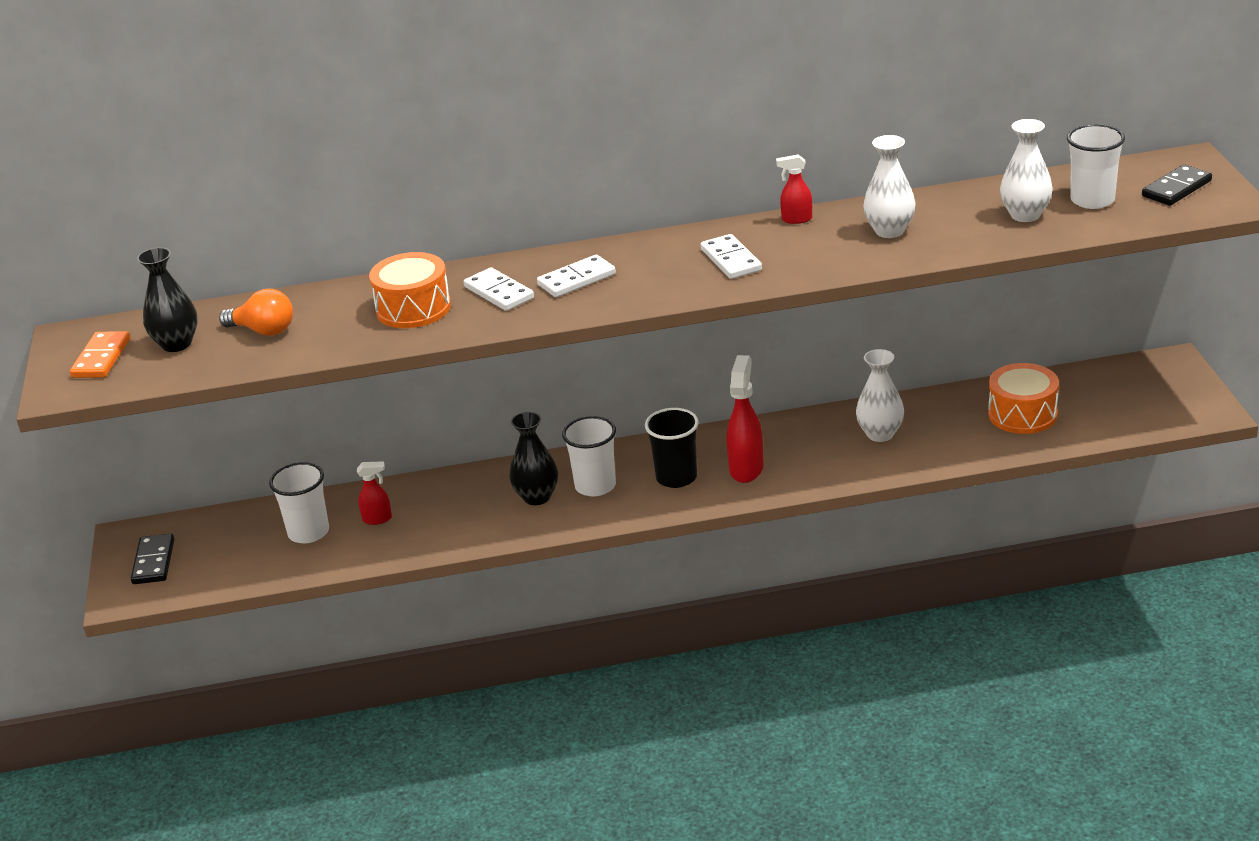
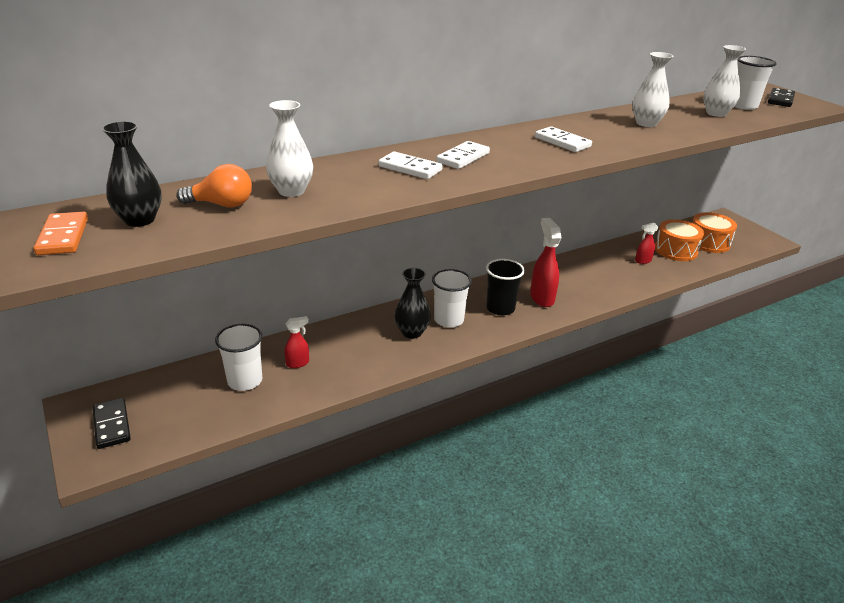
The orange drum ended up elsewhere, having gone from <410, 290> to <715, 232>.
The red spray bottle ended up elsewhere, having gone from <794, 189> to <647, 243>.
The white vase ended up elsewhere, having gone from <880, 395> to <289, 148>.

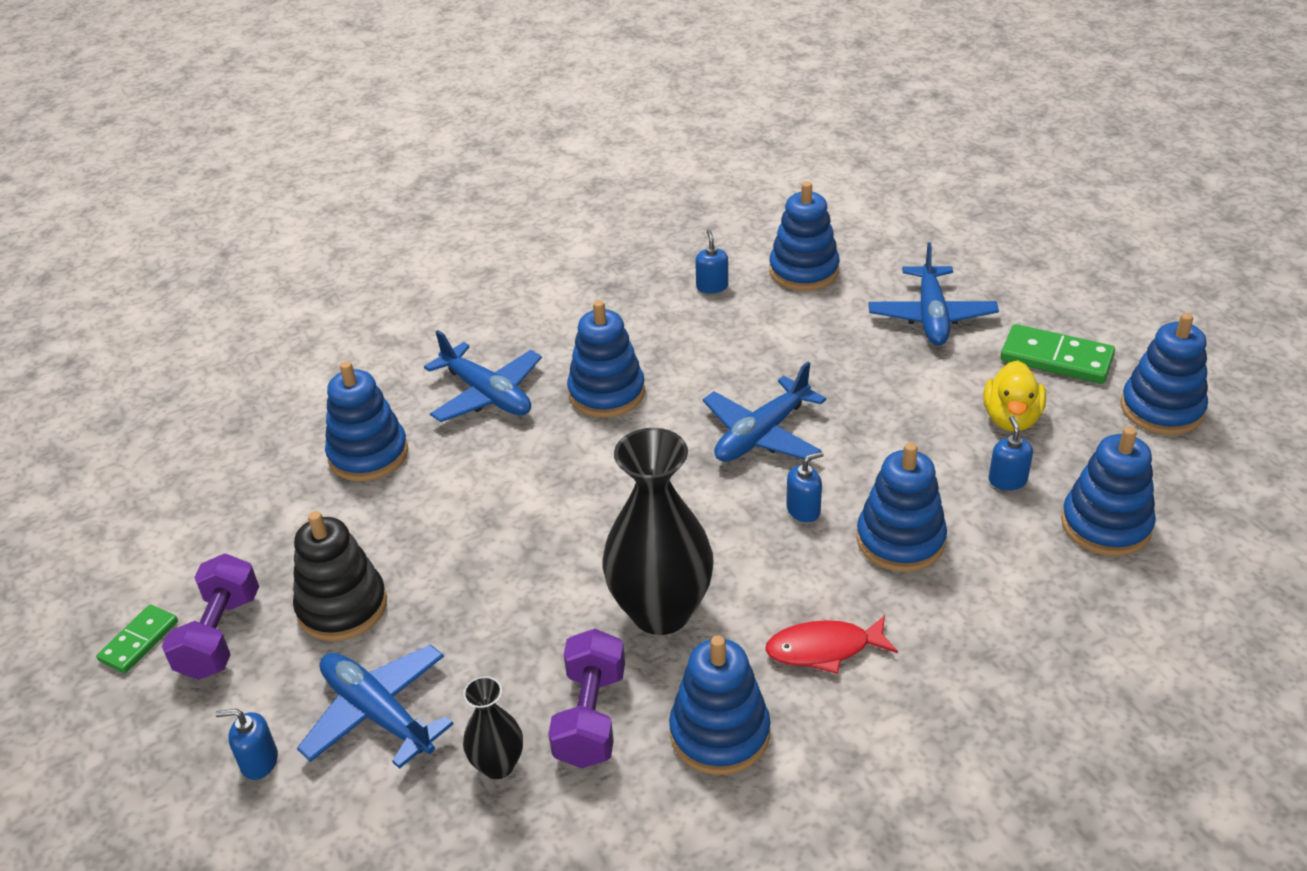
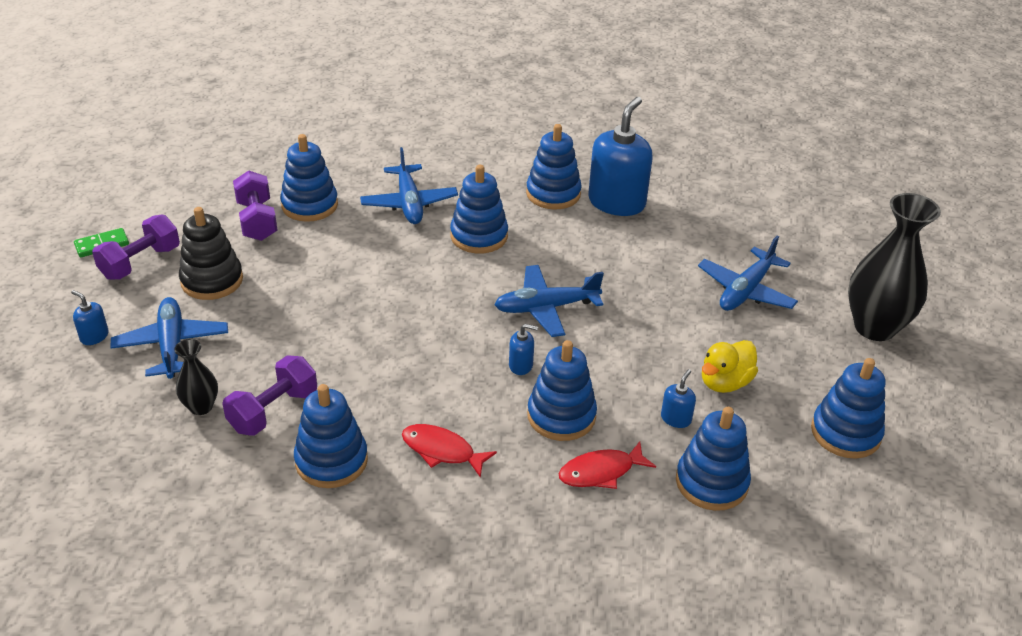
The second view lost the green domino at <1057, 354>.
The second view gained the purple dumbbell at <255, 206>.
The second view gained the red fish at <607, 465>.
The black vase ended up elsewhere, having gone from <658, 531> to <894, 267>.
The blue stacking toy ended up elsewhere, having gone from <804, 236> to <554, 167>.
The size of the blue soap dispenser at <711, 261> changed by a factor of 2.33.

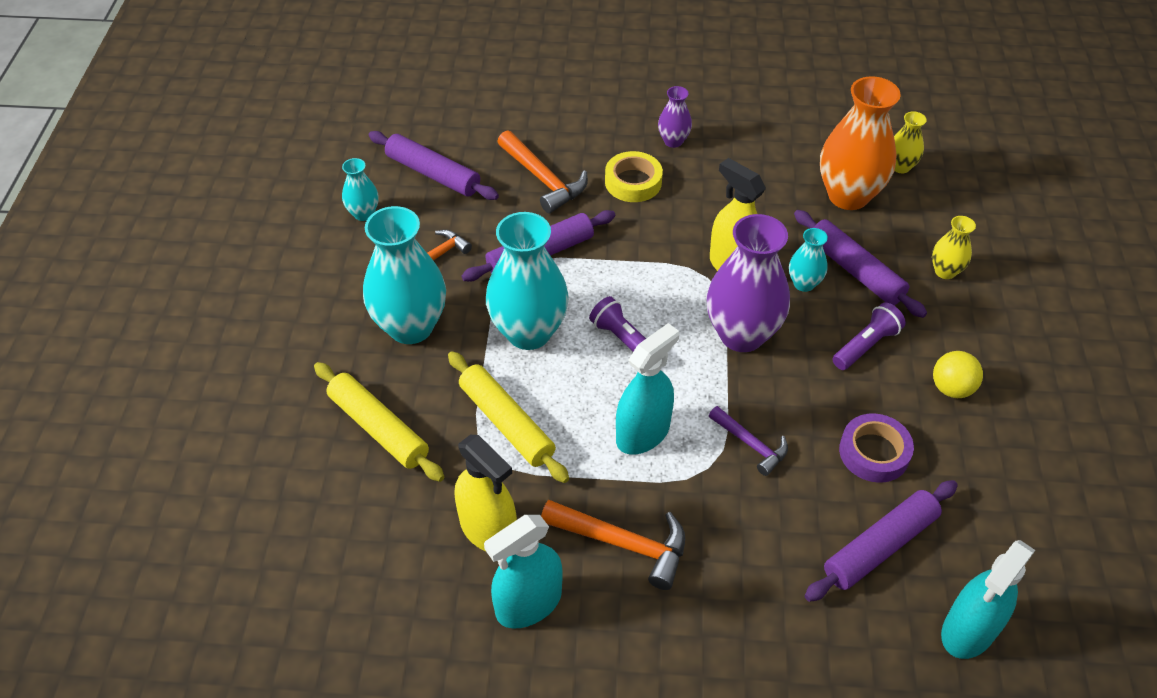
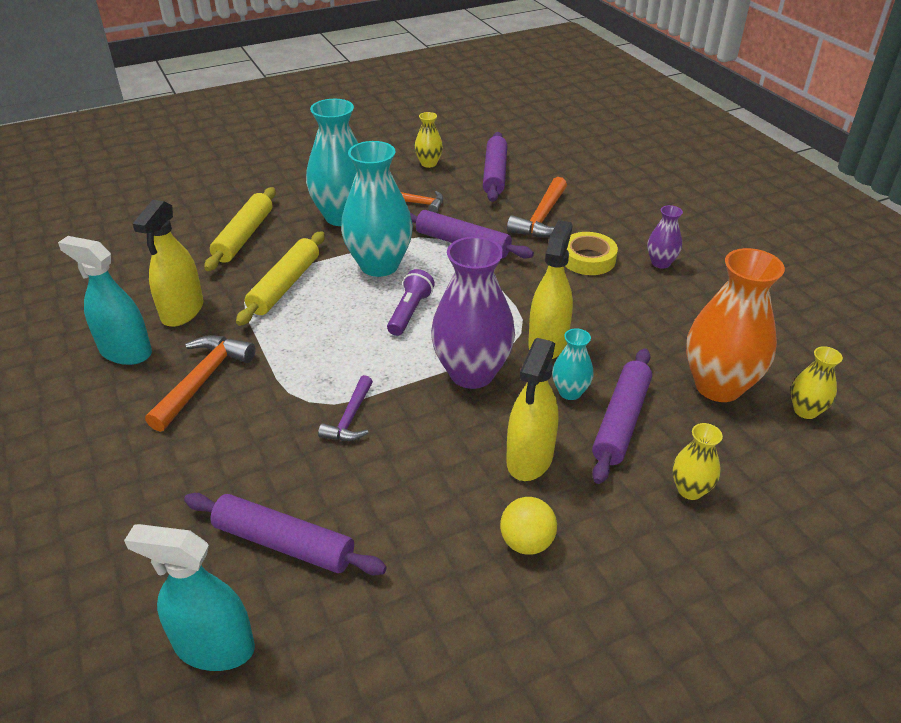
The second view lost the turquoise spray bottle at <647, 389>.
The second view lost the purple tape at <876, 448>.
Where the purple flashlight stood at <869, 336>, the yellow spray bottle came to stand at <532, 409>.
What was the turquoise vase at <360, 189> turned into the yellow vase at <428, 140>.
The orange hammer at <613, 545> ended up facing another way, 150 degrees counterclockwise from before.

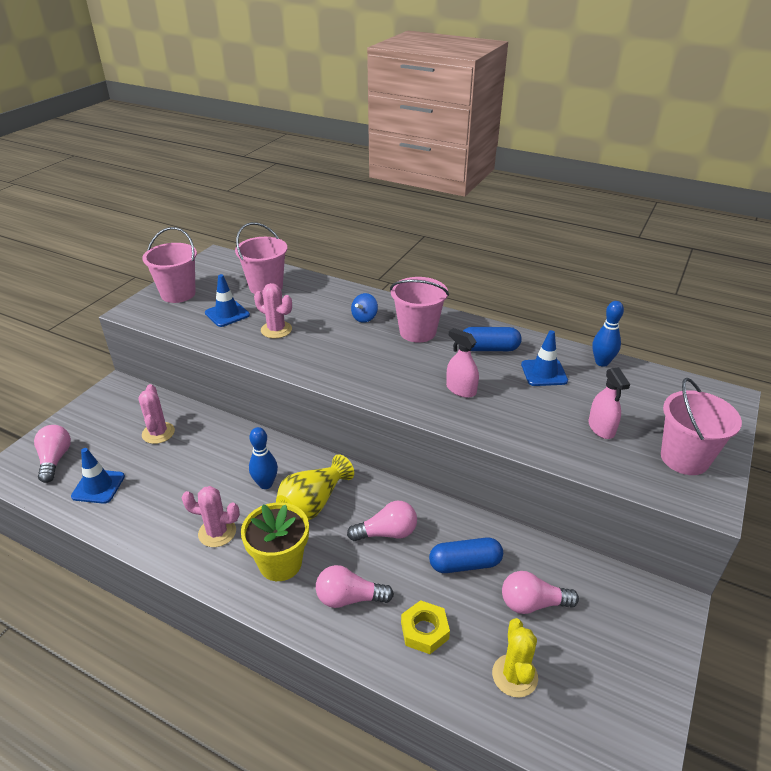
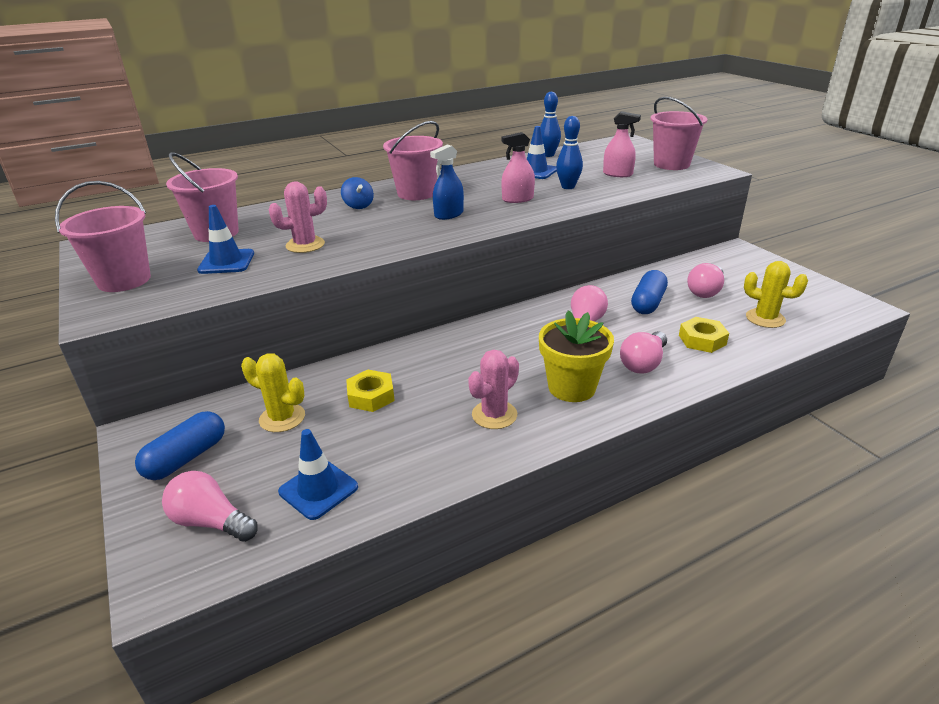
The second view lost the yellow vase at <315, 487>.
The second view gained the yellow nut at <370, 391>.
The second view gained the blue spray bottle at <447, 182>.
The blue bowling pin ended up elsewhere, having gone from <263, 458> to <569, 152>.
The blue capsule ended up elsewhere, having gone from <492, 339> to <180, 445>.
What was the pink cactus at <156, 414> turned into the yellow cactus at <273, 393>.

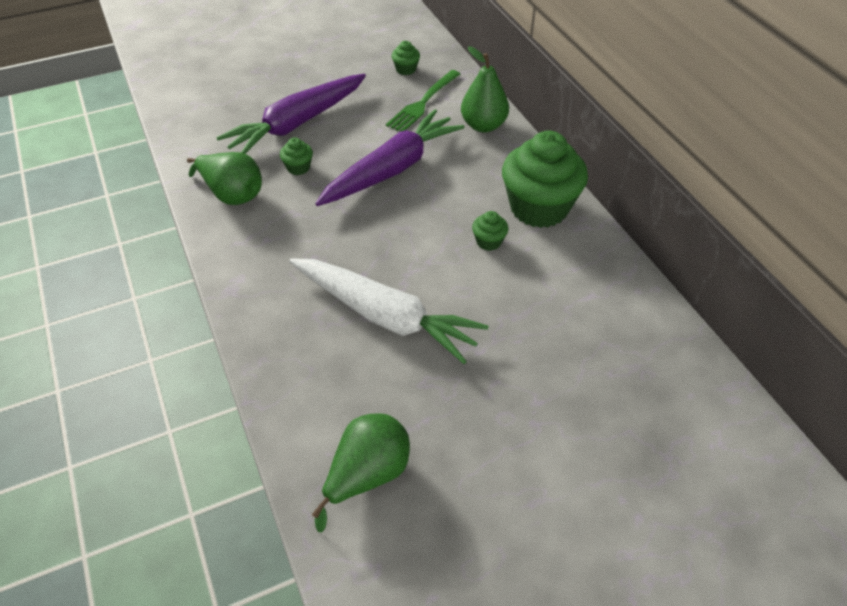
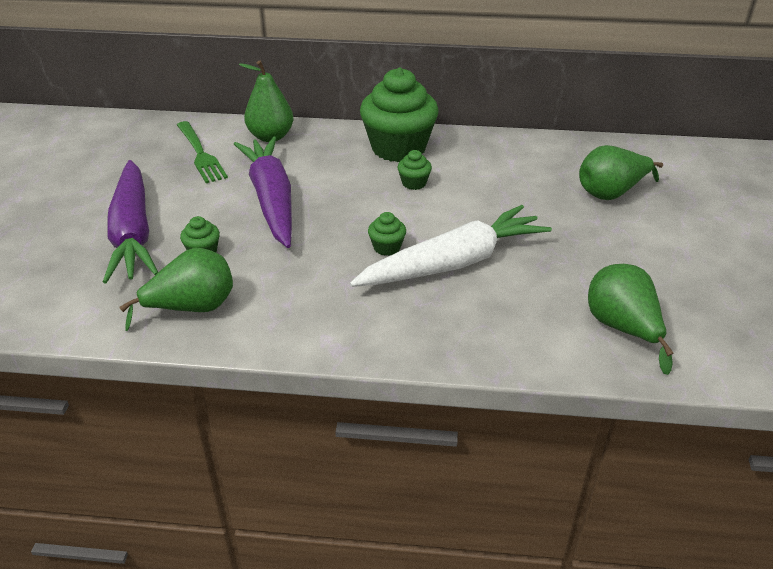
The second view gained the green pear at <621, 172>.
The green cupcake ended up elsewhere, having gone from <406, 58> to <387, 234>.

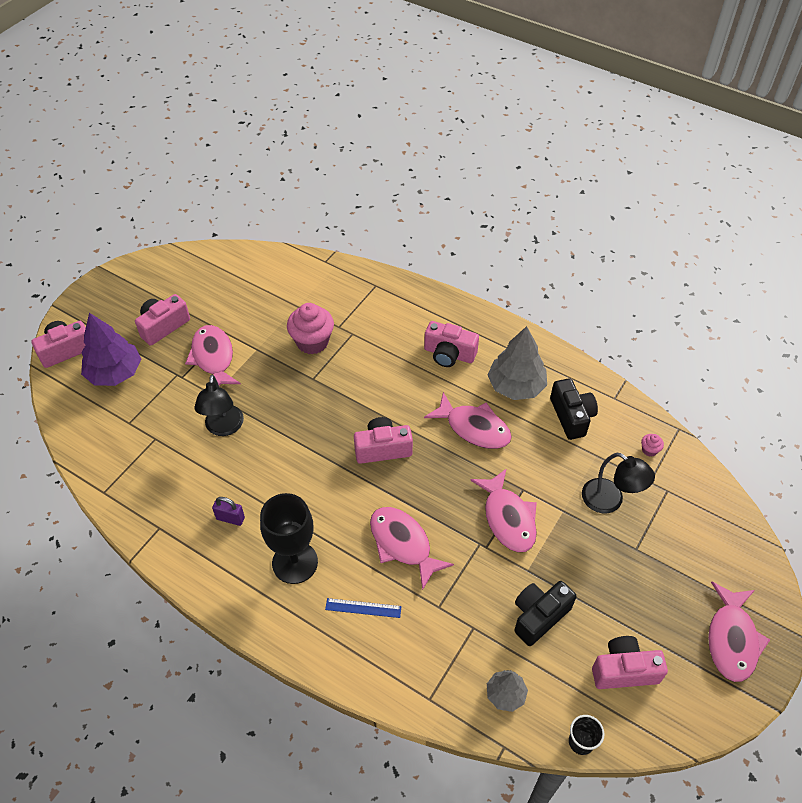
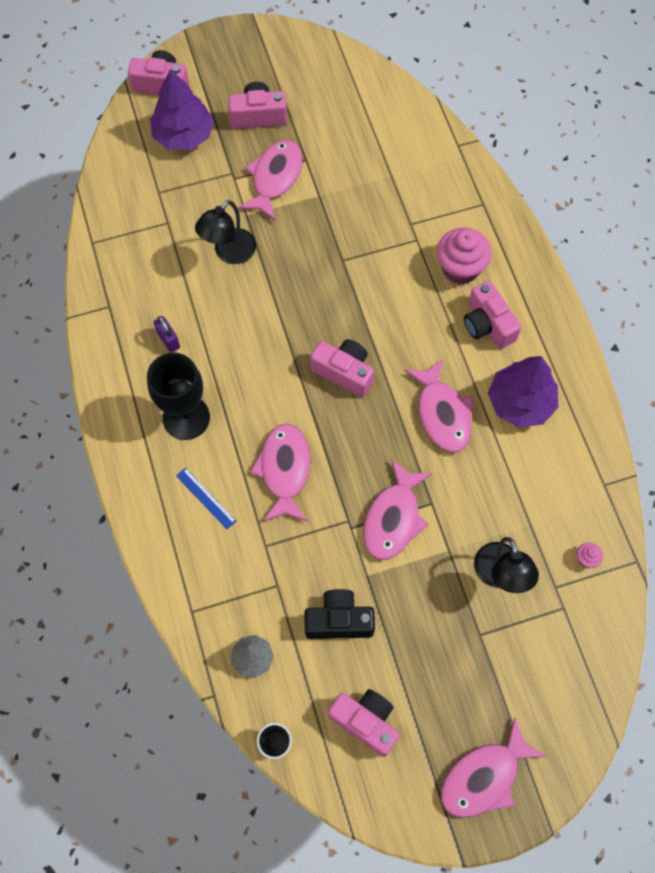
The second view lost the black camera at <574, 409>.
The pink cupcake ended up elsewhere, having gone from <310, 328> to <464, 255>.
What was the grey tree at <517, 363> turned into the purple tree at <523, 392>.

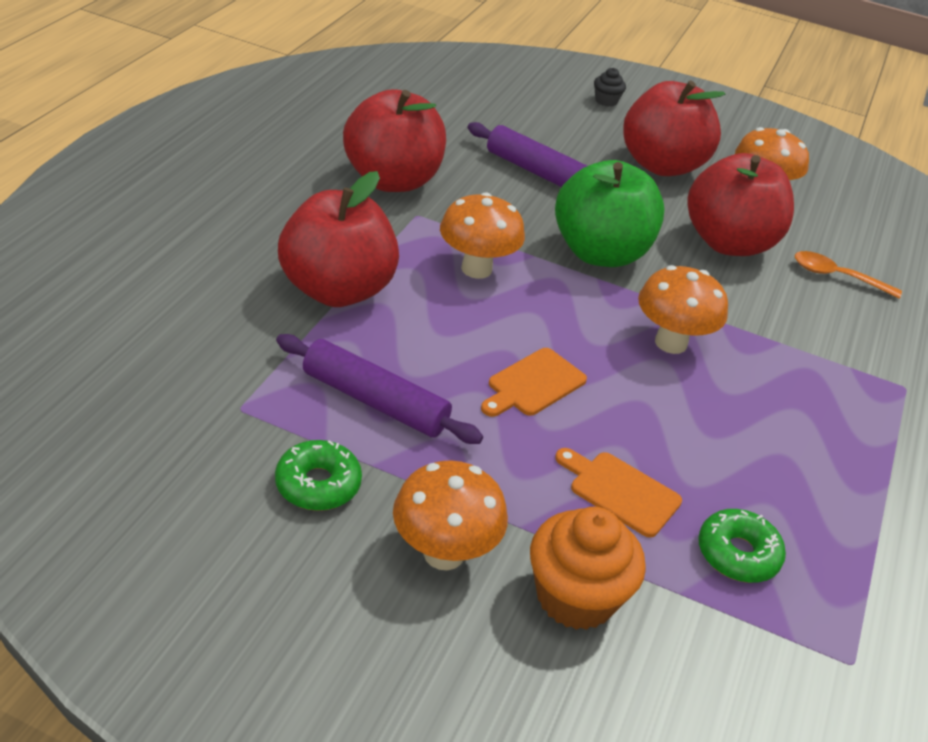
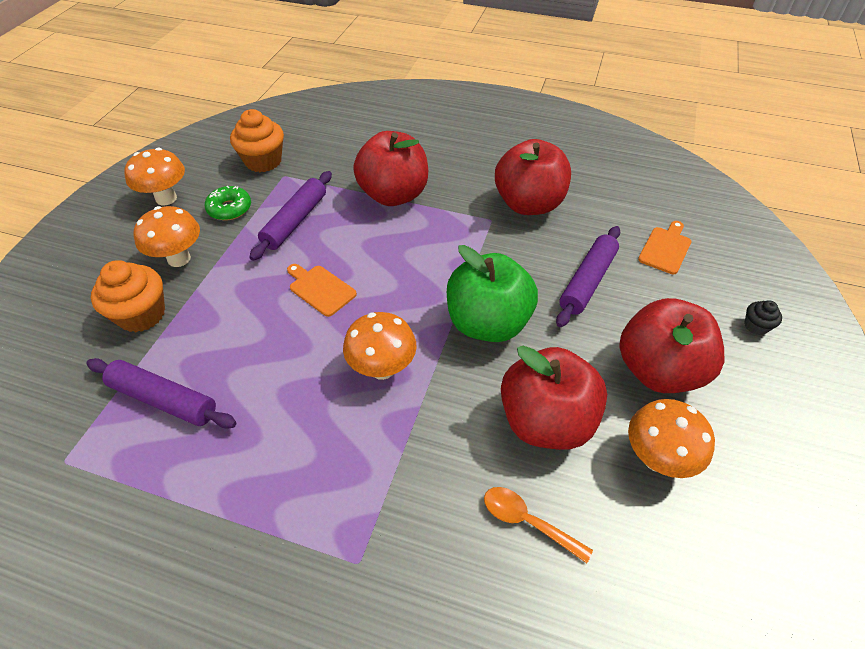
The second view gained the orange cupcake at <257, 140>.
The orange mushroom ended up elsewhere, having gone from <482, 235> to <154, 176>.
The orange cutting board ended up elsewhere, having gone from <618, 493> to <664, 247>.
Where the green donut stood at <742, 546>, the purple rolling pin came to stand at <161, 393>.
The orange spoon at <848, 275> ended up facing another way, 75 degrees counterclockwise from before.

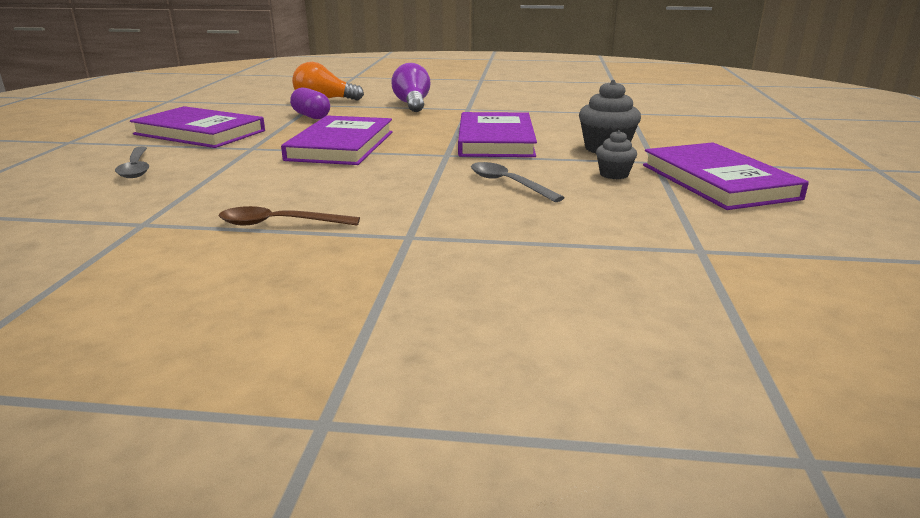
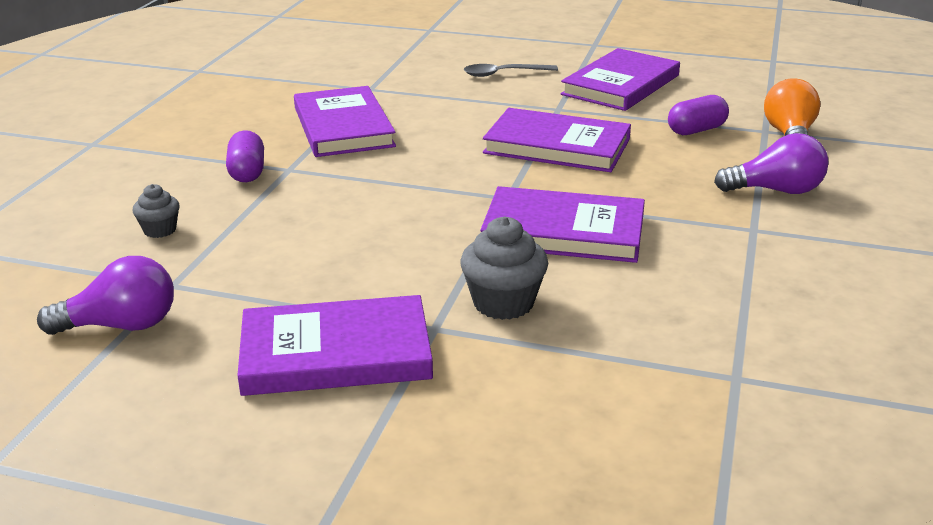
The second view lost the grey spoon at <518, 182>.
The second view gained the purple light bulb at <105, 295>.
The second view gained the purple capsule at <245, 156>.
The grey cupcake ended up elsewhere, having gone from <616, 154> to <156, 211>.
Where the brown spoon stood at <289, 216>, the purple book came to stand at <345, 121>.

